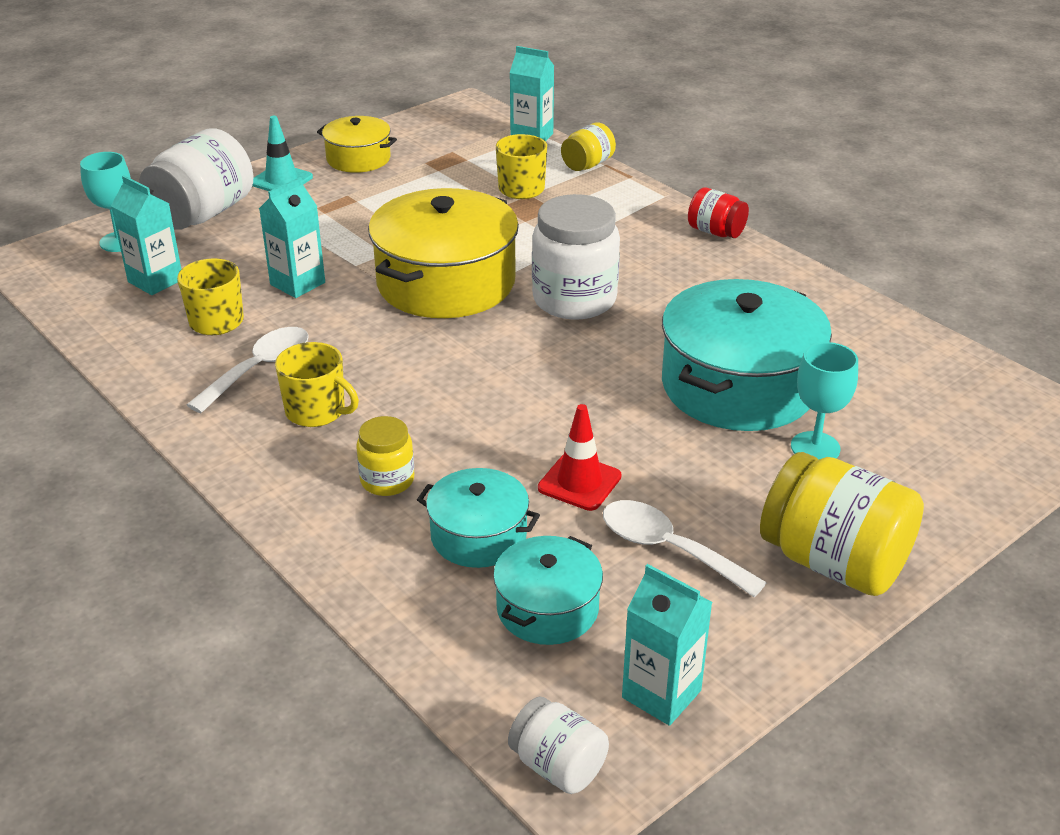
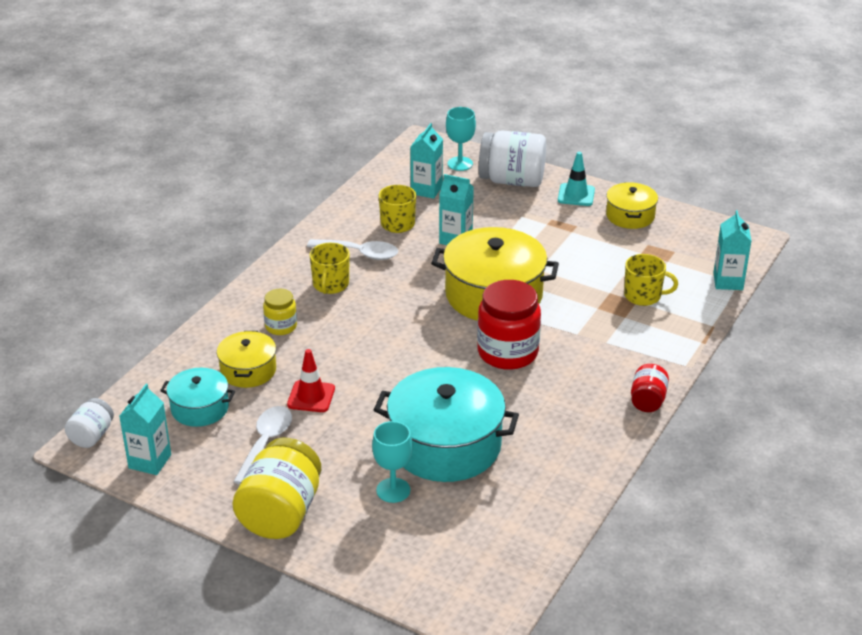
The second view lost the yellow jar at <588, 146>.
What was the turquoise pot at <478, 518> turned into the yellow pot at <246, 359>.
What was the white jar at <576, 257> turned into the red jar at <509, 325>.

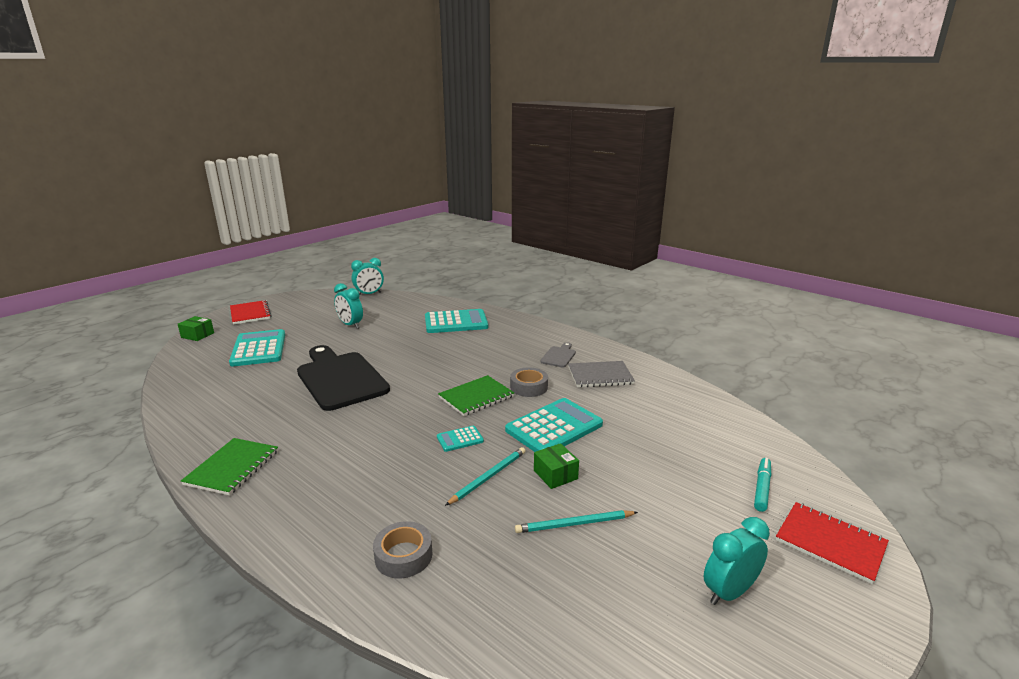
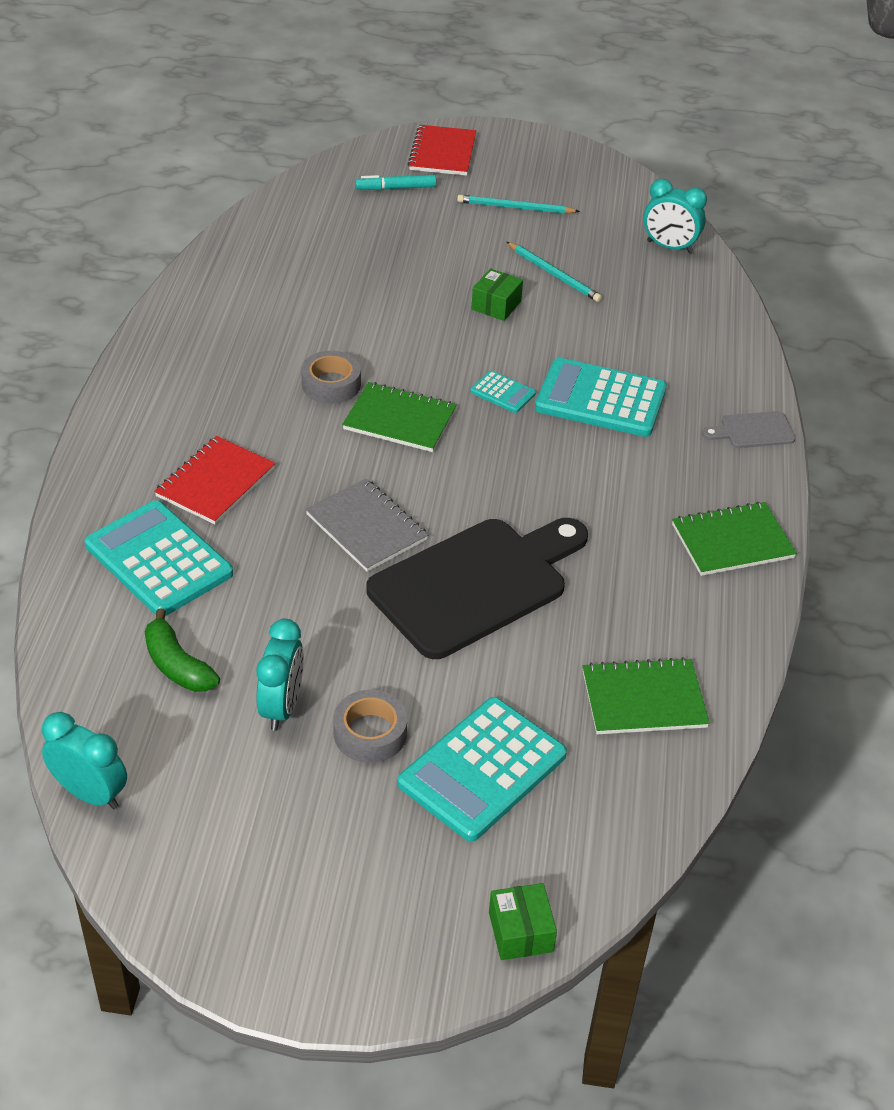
The second view gained the green banana at <182, 650>.
The second view gained the green notebook at <646, 695>.
The red notebook ended up elsewhere, having gone from <251, 312> to <215, 480>.
The grey tape ended up elsewhere, having gone from <402, 550> to <370, 726>.
The turquoise pencil ended up elsewhere, having gone from <485, 476> to <518, 204>.
The turquoise calculator ended up elsewhere, having gone from <554, 425> to <601, 397>.
The grey cutting board ended up elsewhere, having gone from <558, 354> to <749, 429>.
The grey notebook ended up elsewhere, having gone from <601, 374> to <367, 525>.
The turquoise clock ended up elsewhere, having gone from <737, 561> to <675, 216>.
The black cutting board at <343, 378> ended up facing another way, 150 degrees counterclockwise from before.

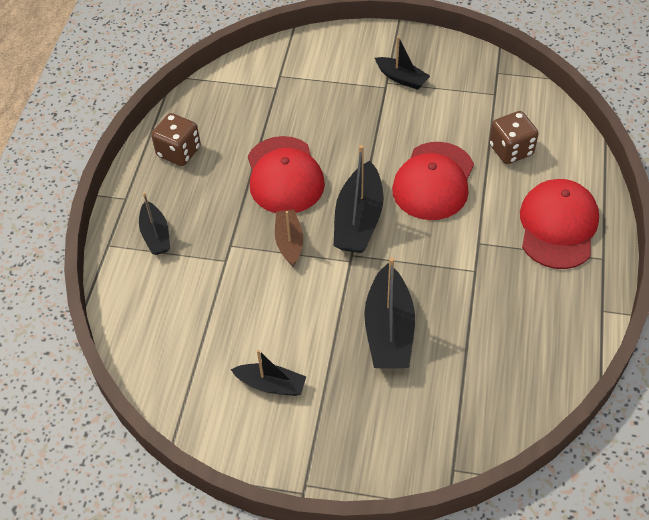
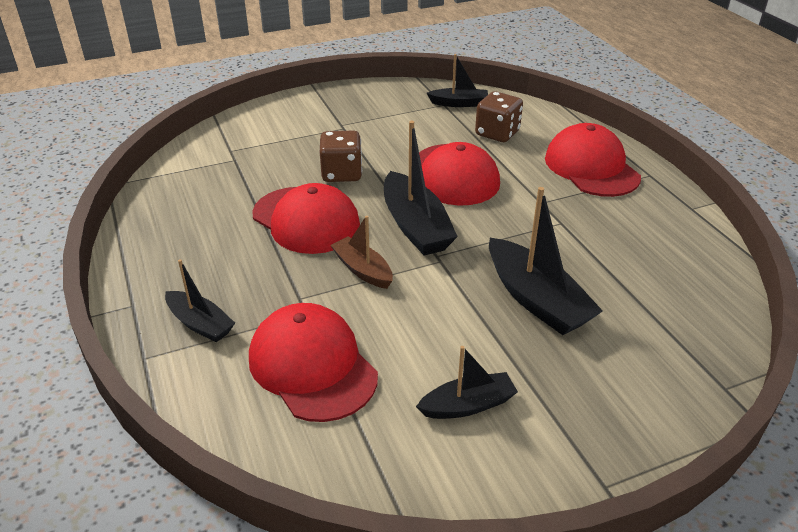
The second view gained the red cap at <313, 362>.
The brown dice ended up elsewhere, having gone from <176, 139> to <341, 156>.
The black boat ended up elsewhere, having gone from <402, 63> to <457, 80>.

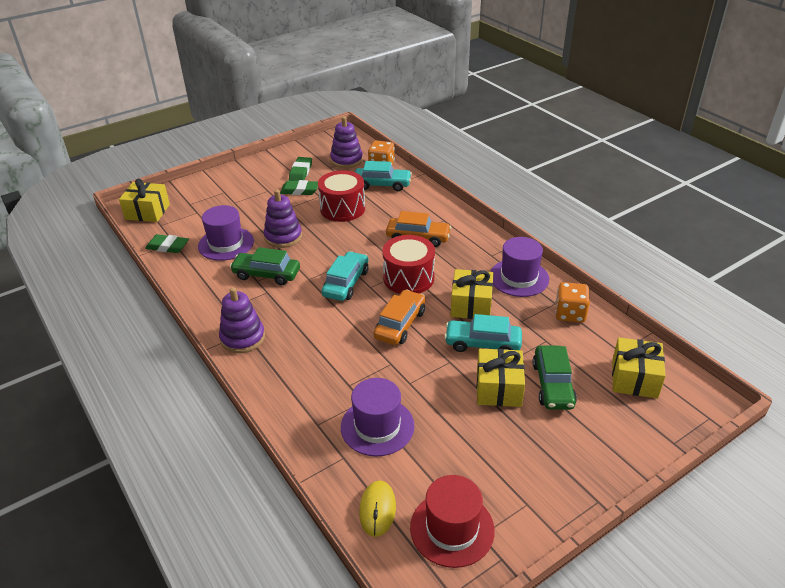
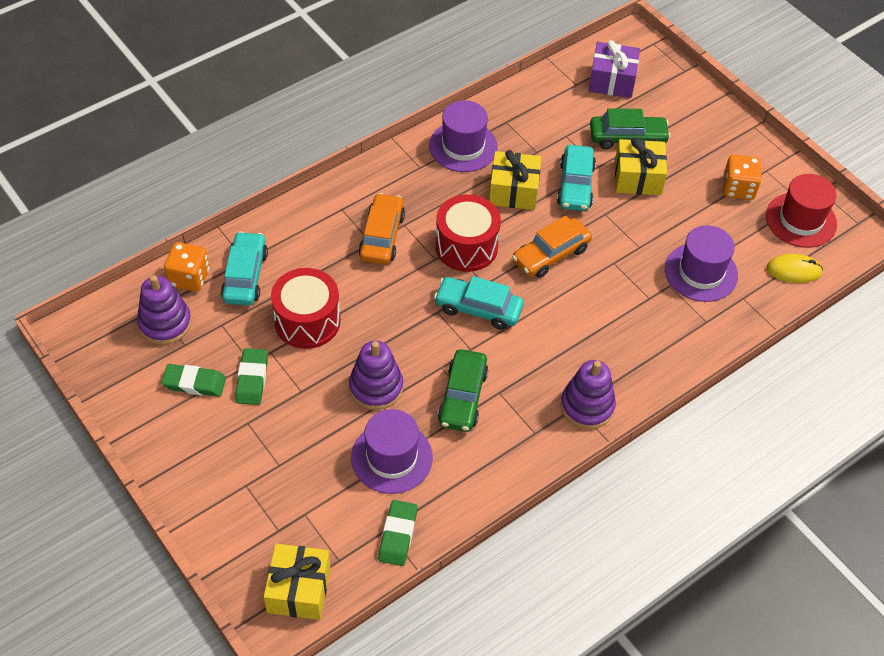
The orange dice ended up elsewhere, having gone from <572, 302> to <742, 177>.
What was the yellow gift at <639, 367> turned into the purple gift at <614, 69>.
The orange car at <399, 317> ended up facing another way, 60 degrees counterclockwise from before.

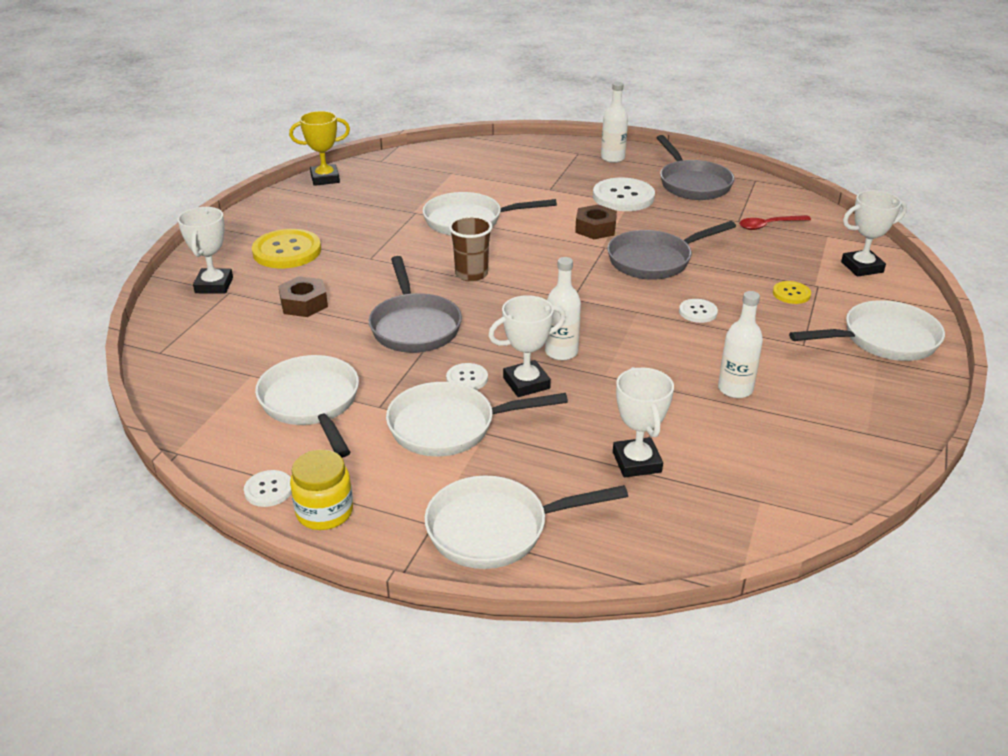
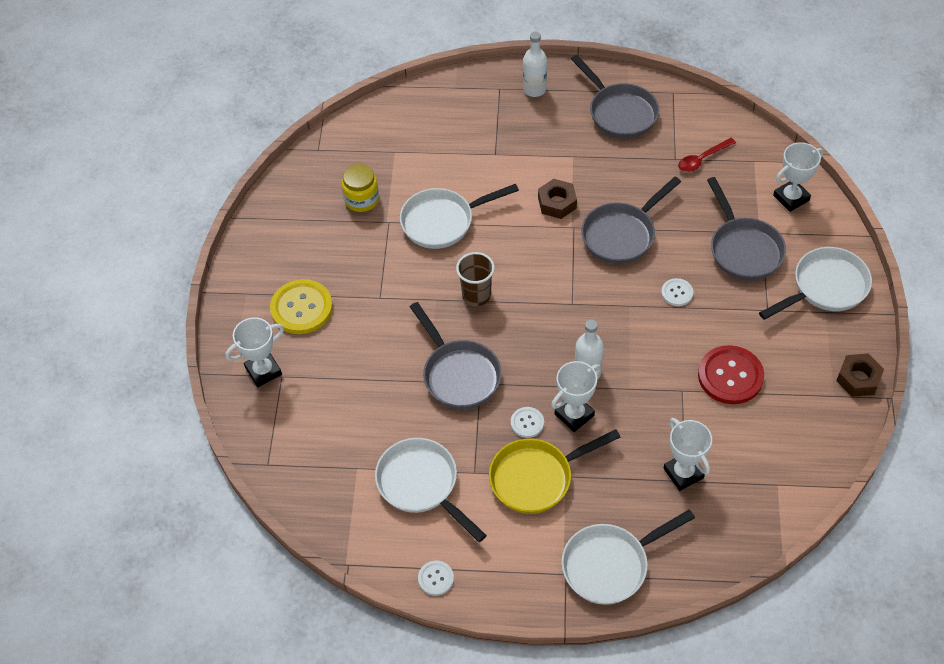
The second view lost the yellow trophy at <319, 148>.
The second view lost the white button at <624, 194>.
The brown nut ended up elsewhere, having gone from <303, 296> to <860, 375>.
The yellow jar ended up elsewhere, having gone from <321, 490> to <360, 188>.
Where the white bottle stood at <740, 344>, the red button came to stand at <731, 374>.
Where the yellow button stood at <792, 292>, the grey pan came to stand at <746, 229>.
What was the white pan at <477, 419> turned into the yellow pan at <555, 471>.
The white trophy at <205, 250> ended up facing another way, 75 degrees clockwise from before.

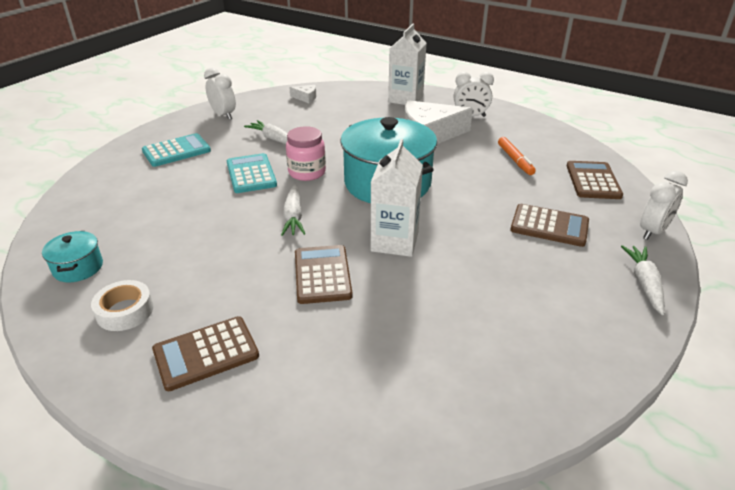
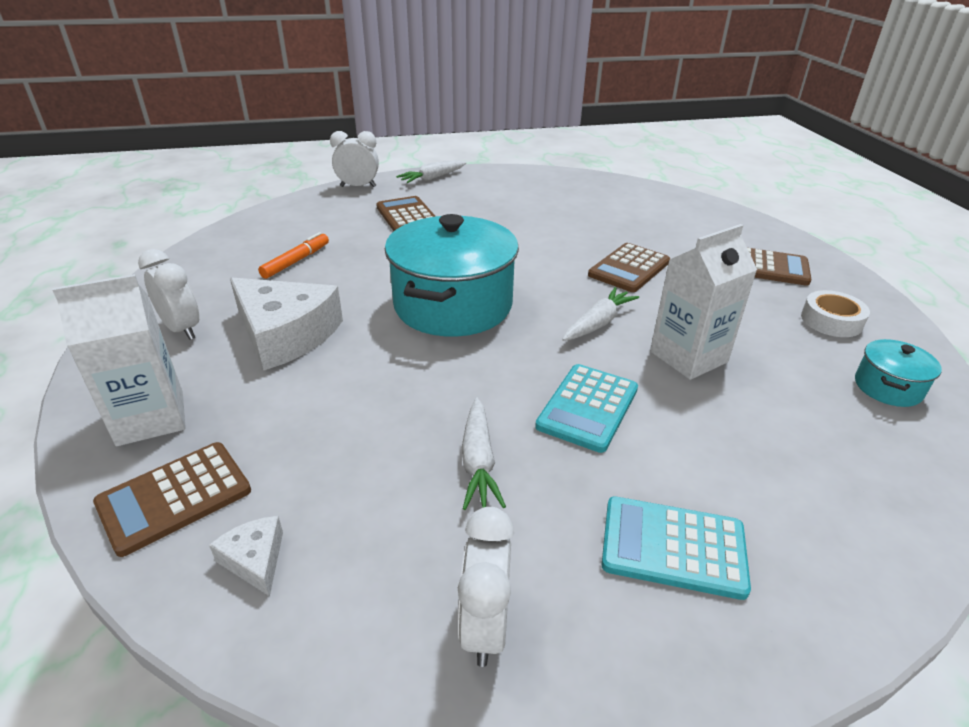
The second view lost the pink jar at <306, 153>.
The white carton ended up elsewhere, having gone from <397, 198> to <703, 302>.
The brown calculator ended up elsewhere, having gone from <595, 180> to <172, 499>.

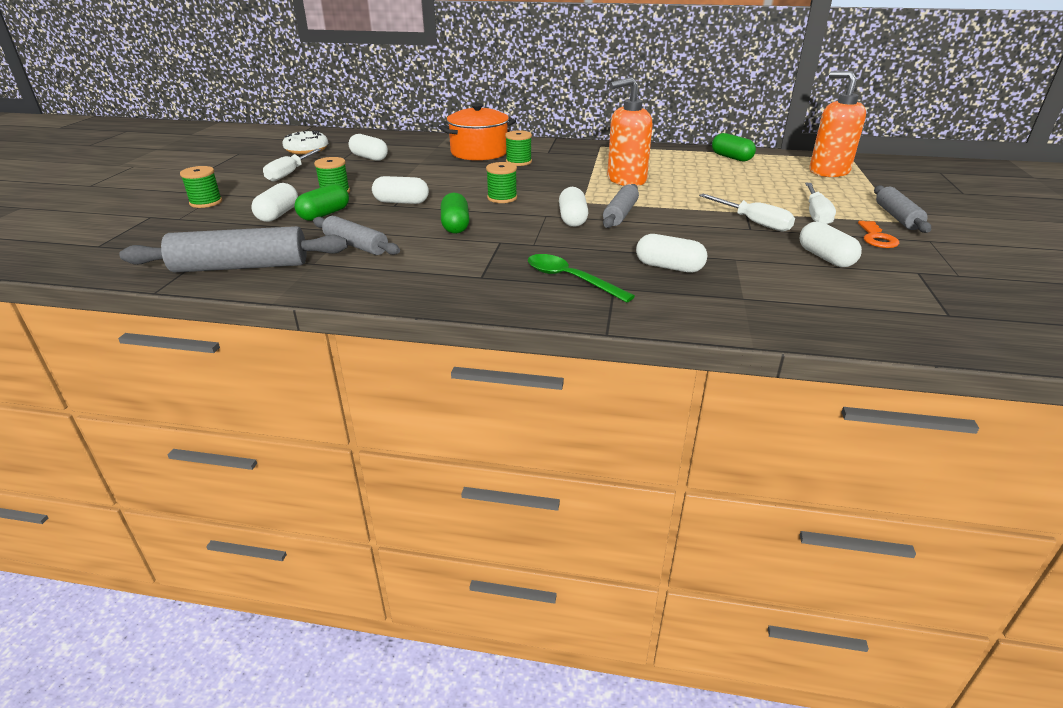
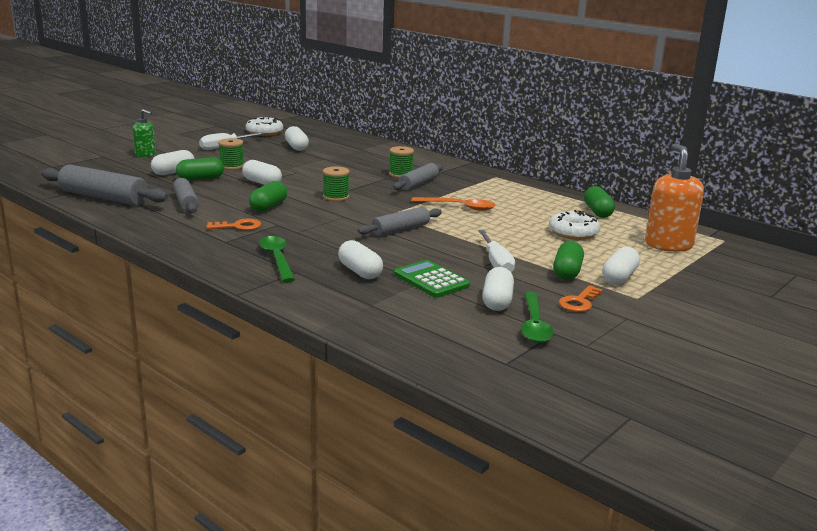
The second view lost the orange pot at <477, 132>.
The second view gained the orange key at <233, 224>.
The second view gained the green calculator at <432, 279>.
The second view gained the green spoon at <537, 317>.
The second view gained the white donut at <574, 225>.
The white capsule ended up elsewhere, having gone from <573, 207> to <621, 266>.
The grey rolling pin ended up elsewhere, having gone from <902, 209> to <418, 176>.
Where the green spool stood at <201, 187>, the green soap dispenser came to stand at <144, 133>.
Where the orange soap dispenser stood at <630, 131>, the orange spoon came to stand at <453, 204>.
Where the white screwdriver stood at <820, 203>, the green capsule came to stand at <568, 260>.

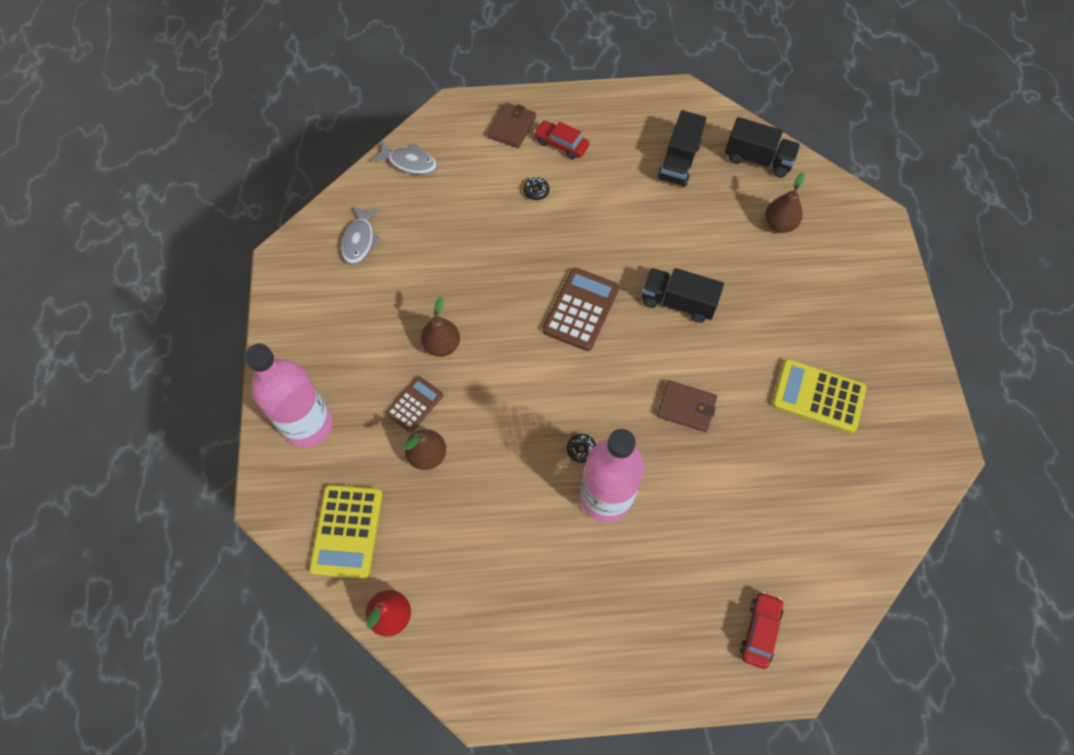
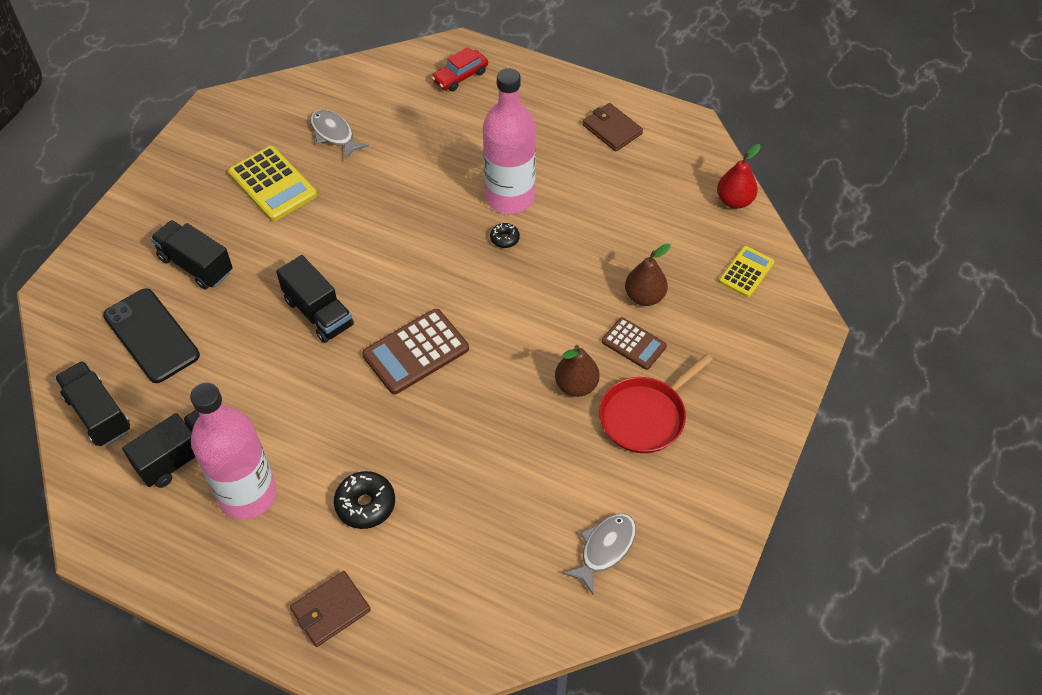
The second view lost the red car at <561, 139>.
The second view gained the black truck at <192, 255>.
The second view gained the red pan at <656, 403>.
The pink bottle ended up elsewhere, having gone from <289, 396> to <233, 451>.
The grey fish ended up elsewhere, having gone from <404, 158> to <339, 135>.
The brown wallet ended up elsewhere, having gone from <687, 406> to <613, 127>.
Where the brown pear stood at <785, 203>, the black phone came to stand at <151, 335>.
The brown calculator at <414, 404> ended up facing another way, 120 degrees counterclockwise from before.
The size of the yellow calculator at <346, 531> changed by a factor of 0.61.
The size of the black donut at <536, 188> changed by a factor of 1.77.

